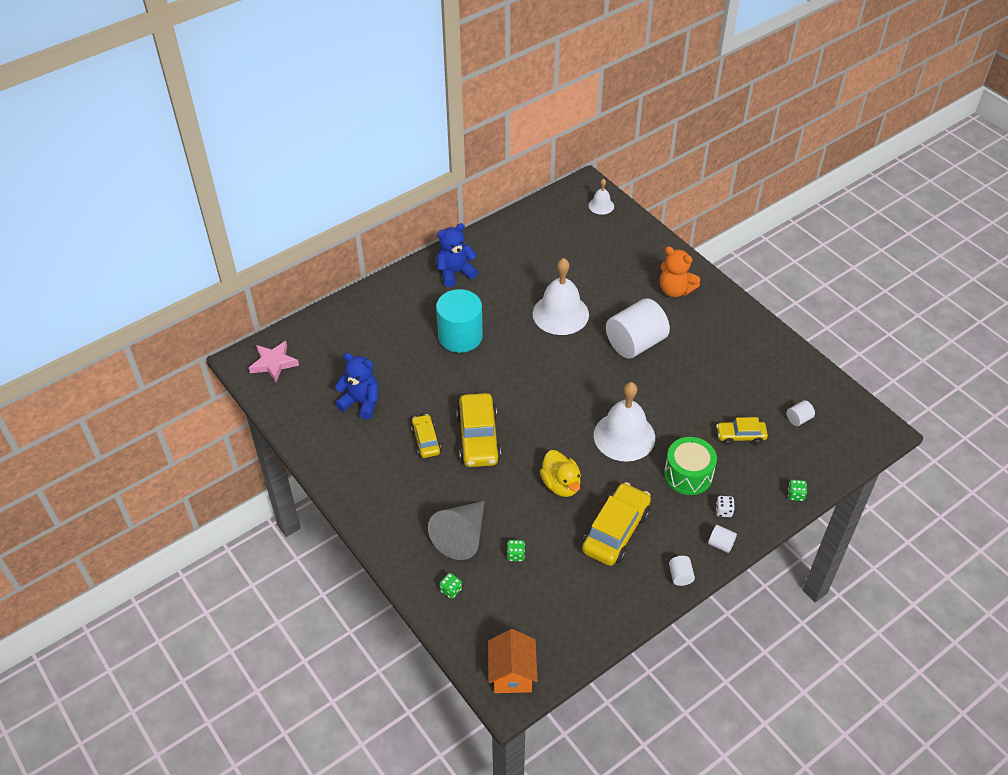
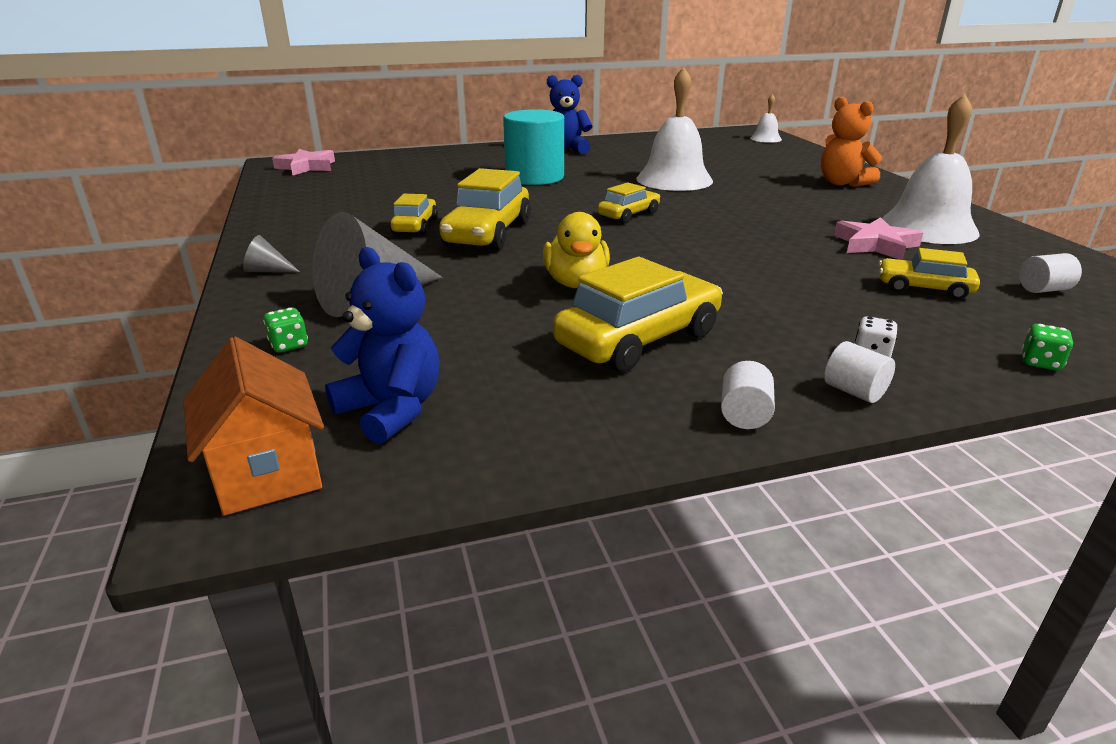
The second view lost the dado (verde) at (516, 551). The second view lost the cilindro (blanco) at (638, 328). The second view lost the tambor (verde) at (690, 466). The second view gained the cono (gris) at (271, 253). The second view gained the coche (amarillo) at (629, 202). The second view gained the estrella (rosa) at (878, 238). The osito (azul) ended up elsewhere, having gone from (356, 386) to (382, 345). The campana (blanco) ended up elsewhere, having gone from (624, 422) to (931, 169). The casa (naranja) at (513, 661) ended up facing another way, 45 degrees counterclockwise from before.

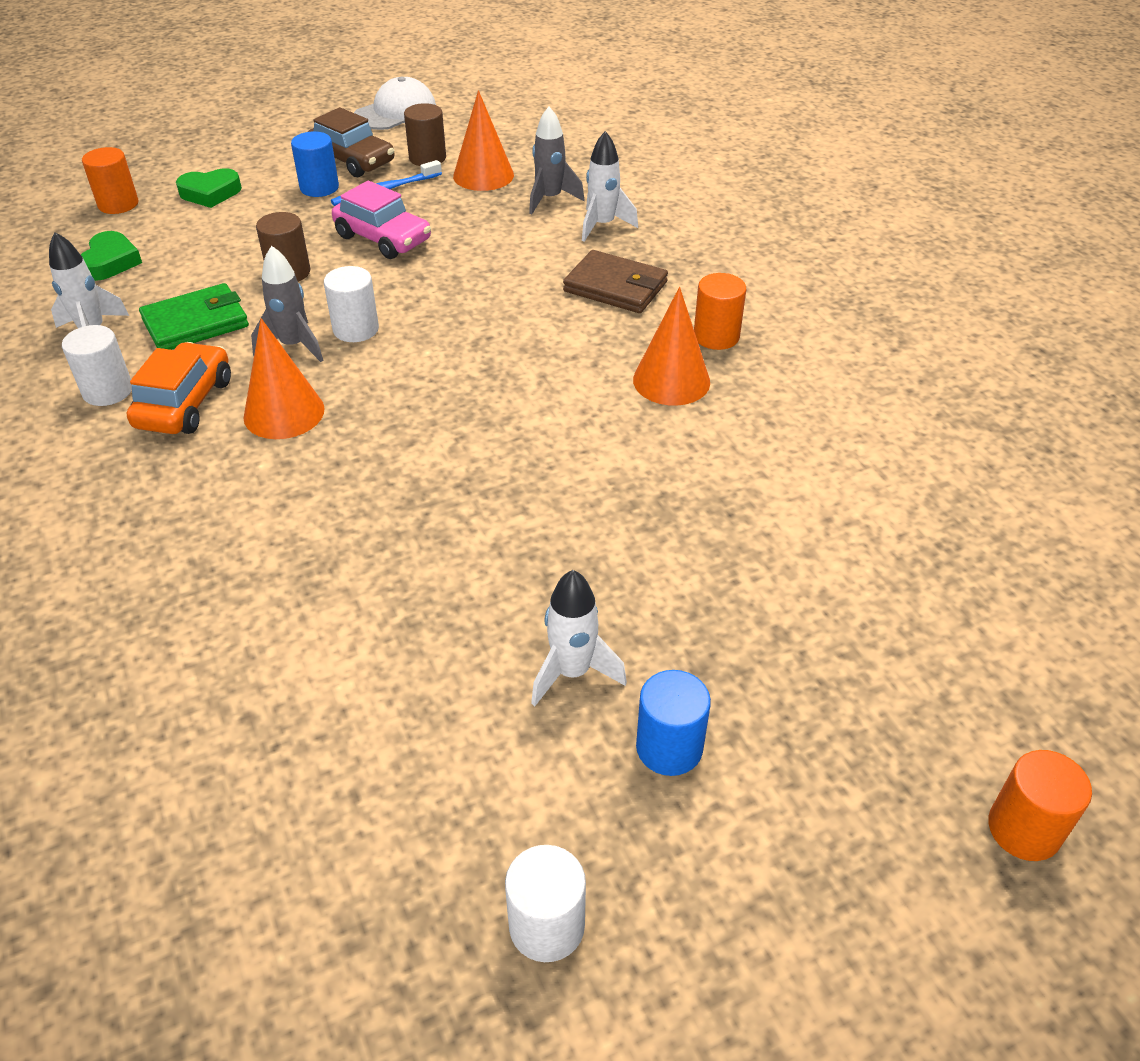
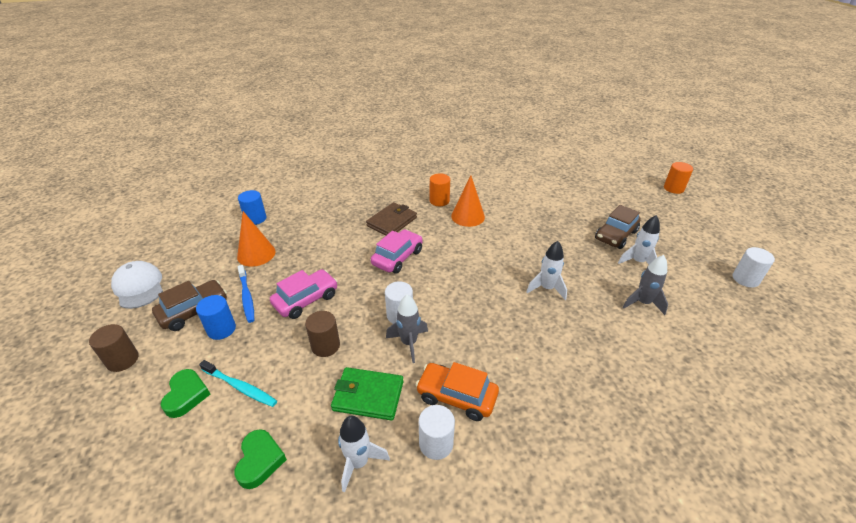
The second view lost the cilindro (naranja) at (110, 180). The second view lost the cono (naranja) at (284, 378). The second view gained the cepillo de dientes (turquesa) at (238, 383). The second view gained the coche (rosa) at (397, 252). The second view gained the coche (marrón) at (618, 227). The cilindro (marrón) ended up elsewhere, having gone from (425, 134) to (113, 348). The cohete (gris) ended up elsewhere, having gone from (557, 160) to (645, 285). The cohete (blanco) ended up elsewhere, having gone from (610, 186) to (546, 270). The cilindro (azul) ended up elsewhere, having gone from (673, 723) to (252, 207). The corazón (verde) at (111, 256) ended up facing another way, 75 degrees clockwise from before. The cartera (verde) at (194, 316) ended up facing another way, 60 degrees counterclockwise from before.

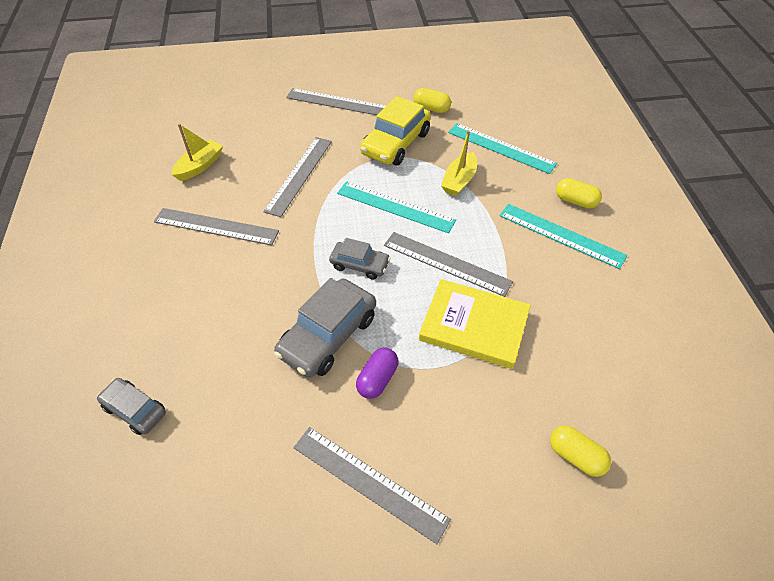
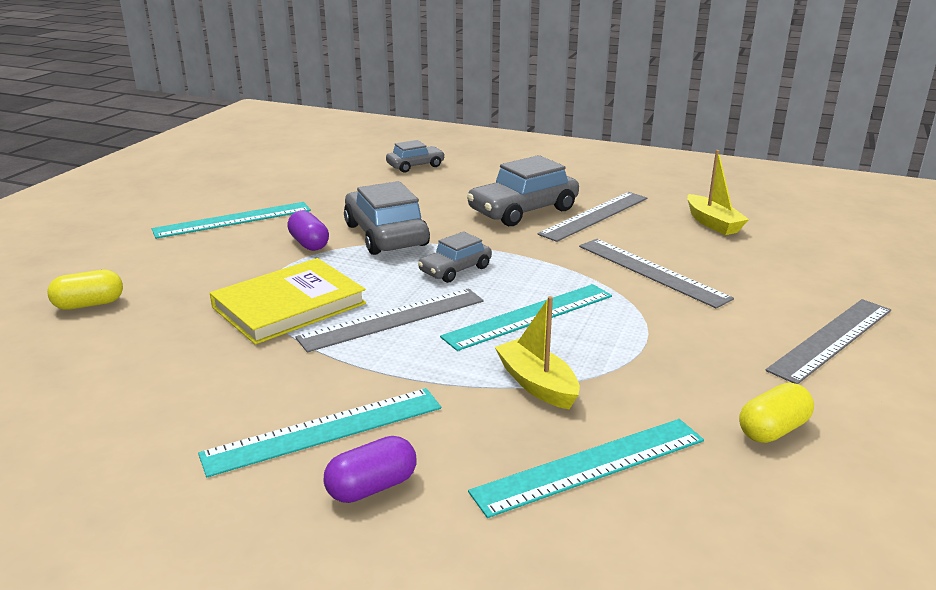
The second view lost the coche (amarillo) at (395, 130). The second view gained the coche (gris) at (523, 190). What was the regla (gris) at (372, 485) turned into the regla (turquesa) at (231, 220). What was the cápsula (amarillo) at (579, 193) turned into the cápsula (morado) at (370, 469).

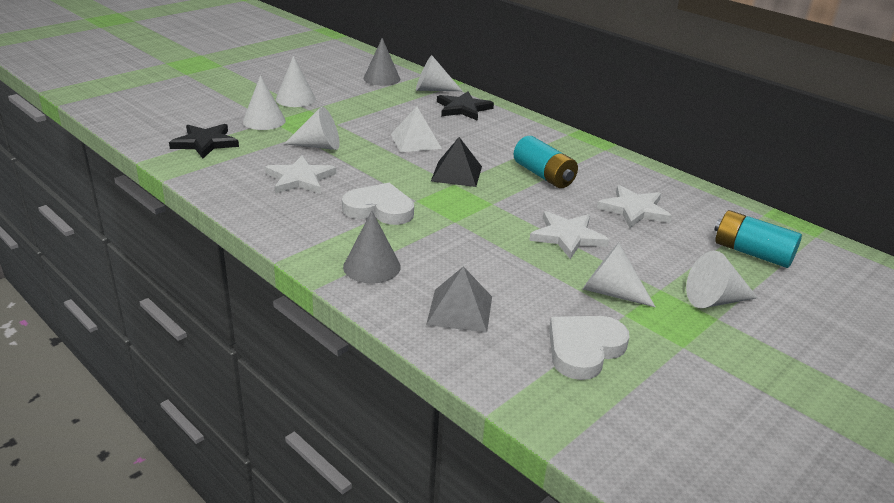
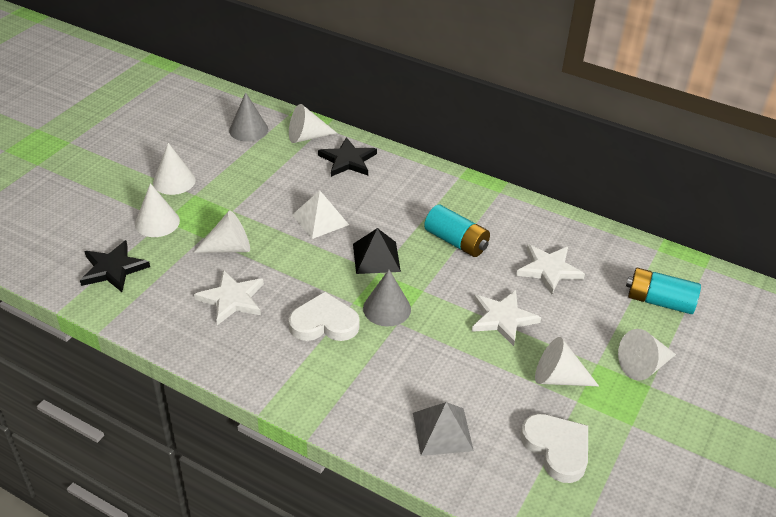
The cono (gris) ended up elsewhere, having gone from (372, 247) to (387, 298). The corazón (blanco) at (589, 348) ended up facing another way, 120 degrees clockwise from before.

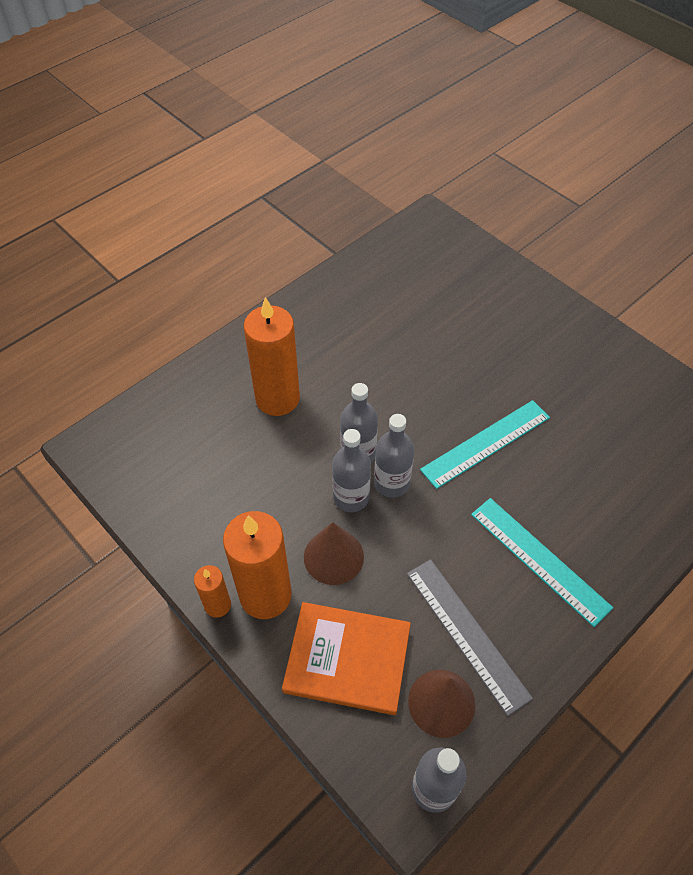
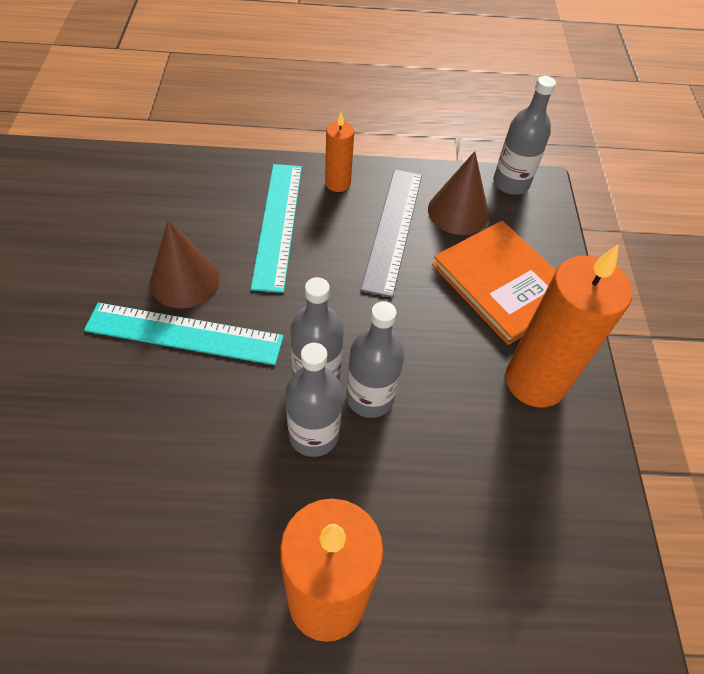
The vela (naranja) ended up elsewhere, having gone from (212, 591) to (339, 152). The cono (marrón) ended up elsewhere, having gone from (334, 553) to (185, 264).

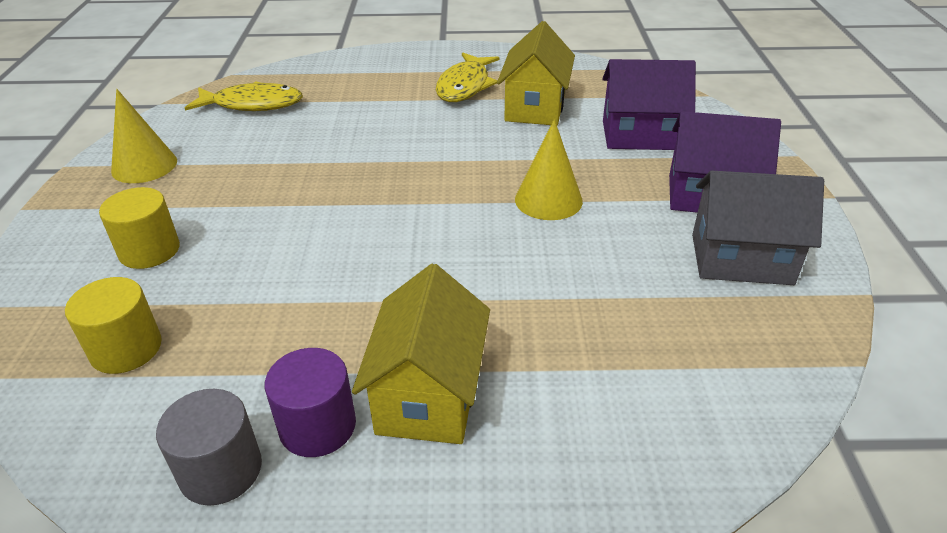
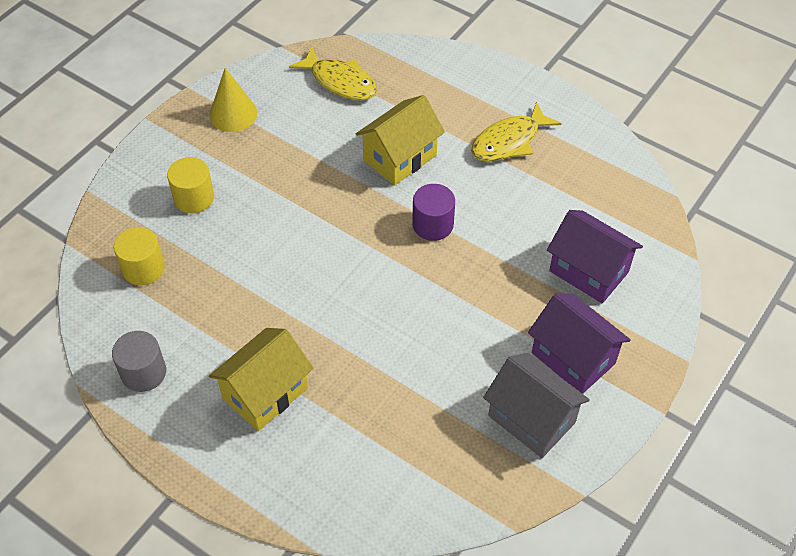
The second view lost the cono (amarillo) at (549, 169). The cilindro (morado) ended up elsewhere, having gone from (310, 402) to (433, 212). The casa (amarillo) ended up elsewhere, having gone from (536, 73) to (400, 140).

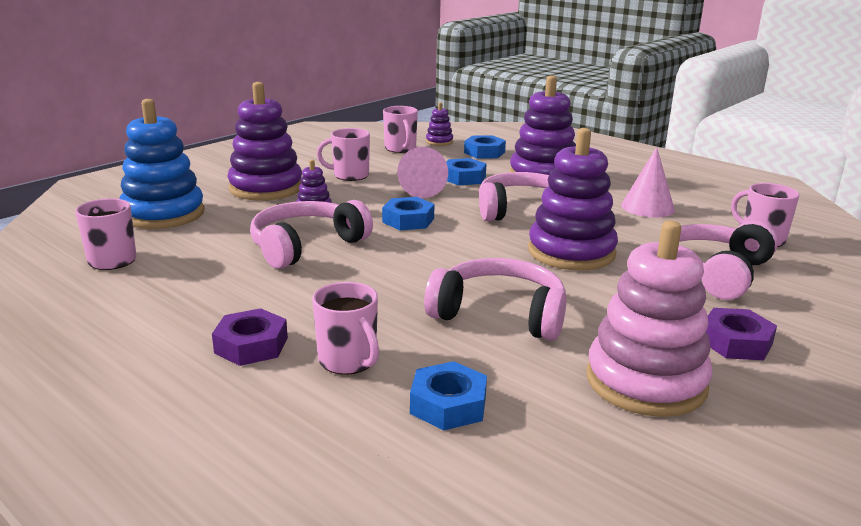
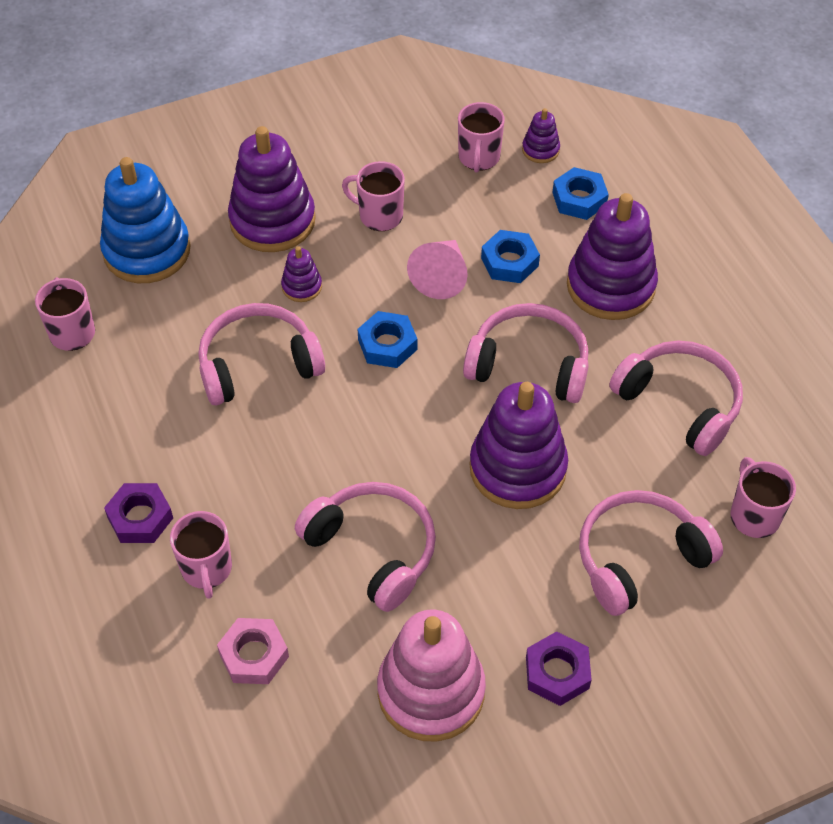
Where the cono (rosa) stood at (648, 182), the auriculares (rosa) came to stand at (676, 398). What was the tuerca (azul) at (448, 396) turned into the tuerca (rosa) at (253, 651).

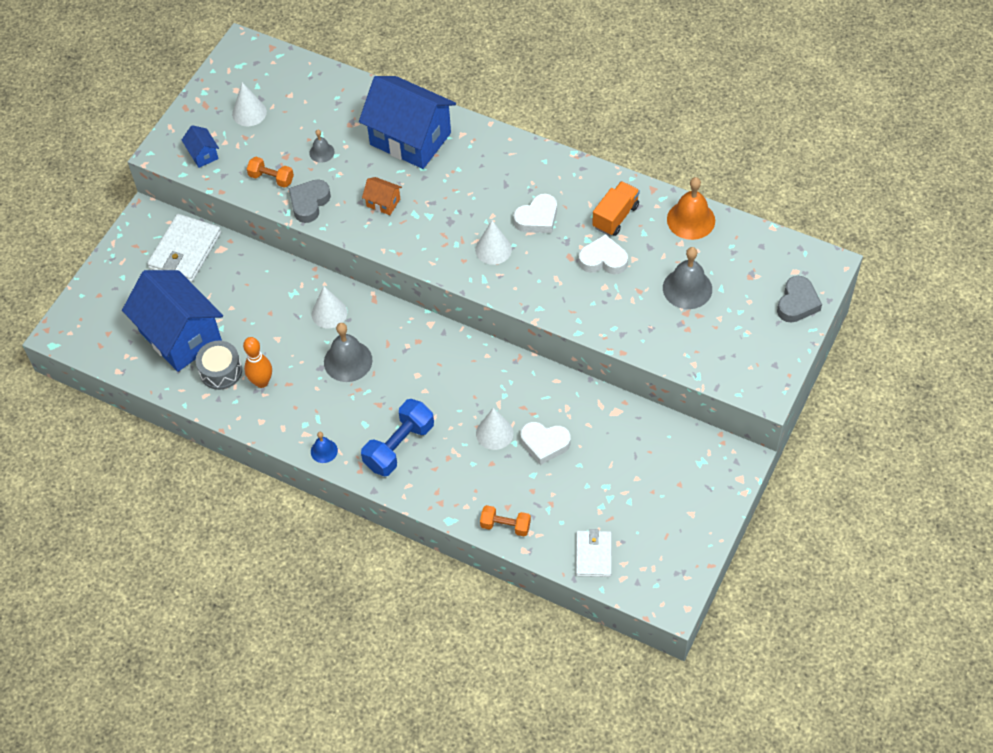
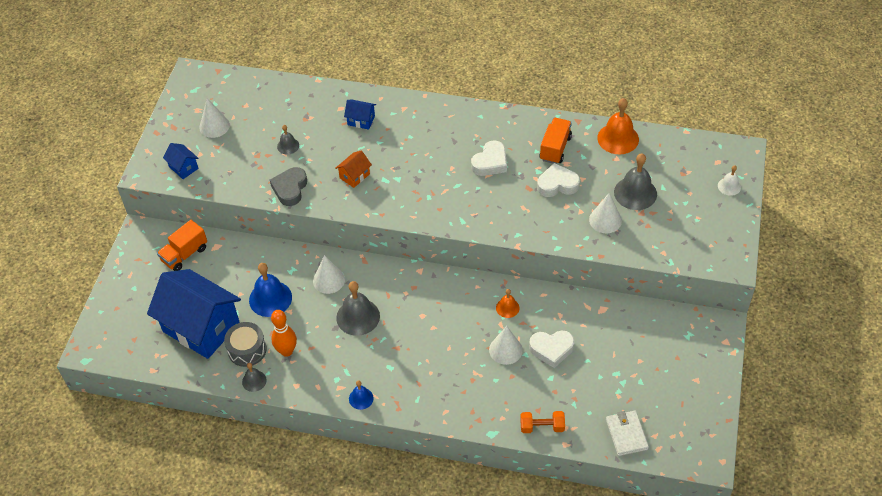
The second view lost the mancuerna (naranja) at (270, 172). The second view lost the mancuerna (azul) at (397, 437). The second view gained the campana (gris) at (254, 377). The second view gained the campana (azul) at (270, 290). The second view gained the campana (naranja) at (508, 303). The cono (blanco) ended up elsewhere, having gone from (493, 243) to (605, 213). Where the cartera (blanco) stood at (184, 248), the camión (naranja) came to stand at (182, 245). Where the corazón (gris) stood at (799, 299), the campana (blanco) came to stand at (729, 180). The casa (naranja) at (382, 196) ended up facing another way, 60 degrees counterclockwise from before. The size of the casa (azul) at (407, 122) changed by a factor of 0.41.

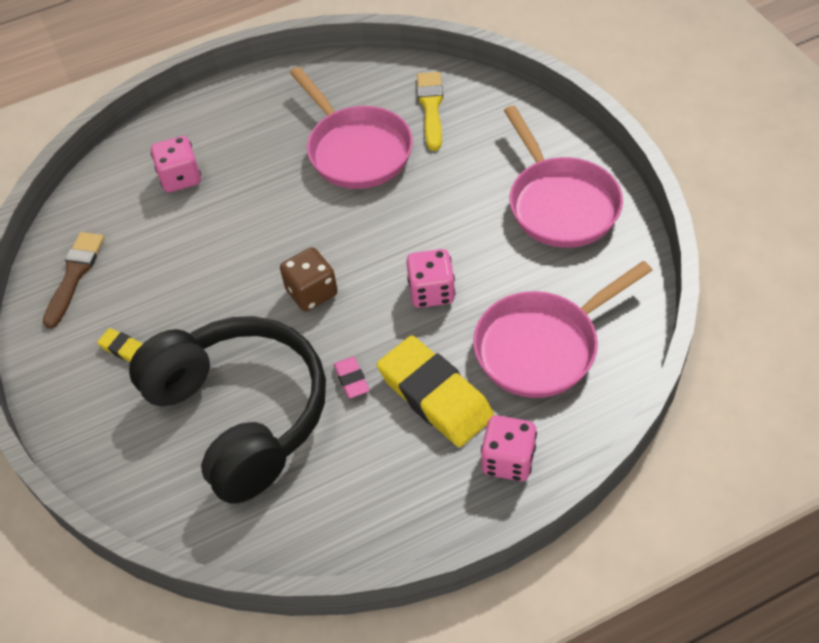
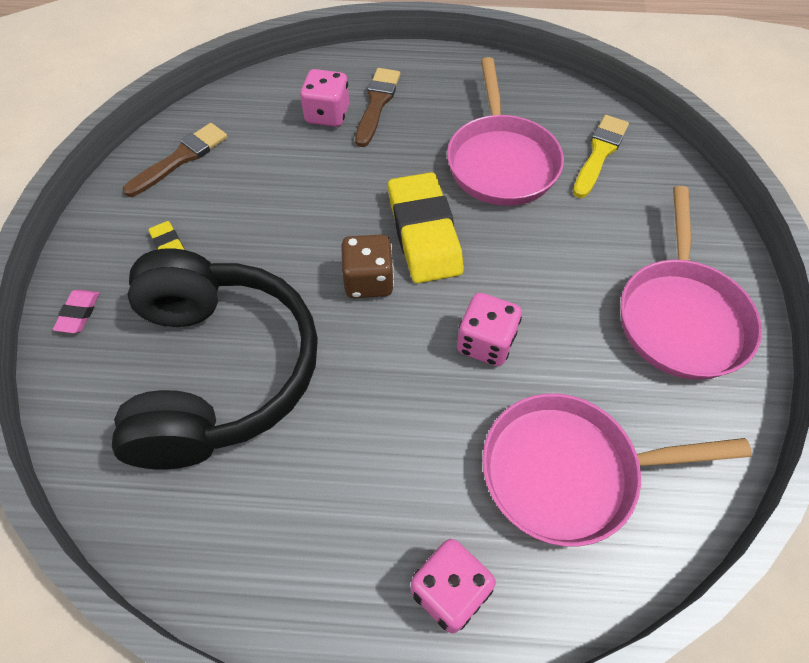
The second view gained the pincel (marrón) at (377, 107). The goma de borrar (rosa) ended up elsewhere, having gone from (352, 377) to (76, 311). The goma de borrar (amarillo) ended up elsewhere, having gone from (436, 391) to (426, 227).

